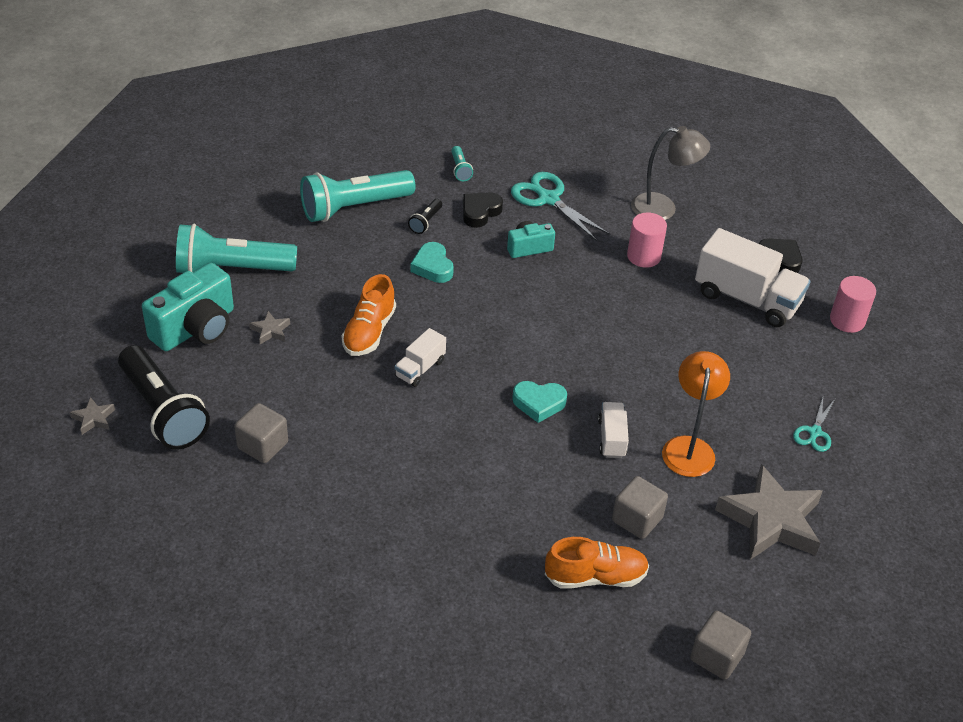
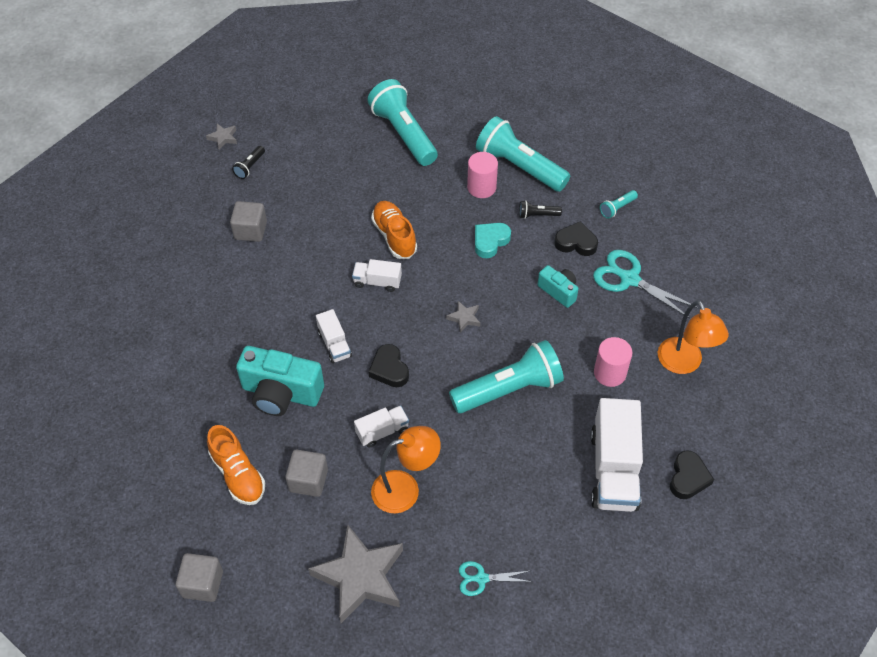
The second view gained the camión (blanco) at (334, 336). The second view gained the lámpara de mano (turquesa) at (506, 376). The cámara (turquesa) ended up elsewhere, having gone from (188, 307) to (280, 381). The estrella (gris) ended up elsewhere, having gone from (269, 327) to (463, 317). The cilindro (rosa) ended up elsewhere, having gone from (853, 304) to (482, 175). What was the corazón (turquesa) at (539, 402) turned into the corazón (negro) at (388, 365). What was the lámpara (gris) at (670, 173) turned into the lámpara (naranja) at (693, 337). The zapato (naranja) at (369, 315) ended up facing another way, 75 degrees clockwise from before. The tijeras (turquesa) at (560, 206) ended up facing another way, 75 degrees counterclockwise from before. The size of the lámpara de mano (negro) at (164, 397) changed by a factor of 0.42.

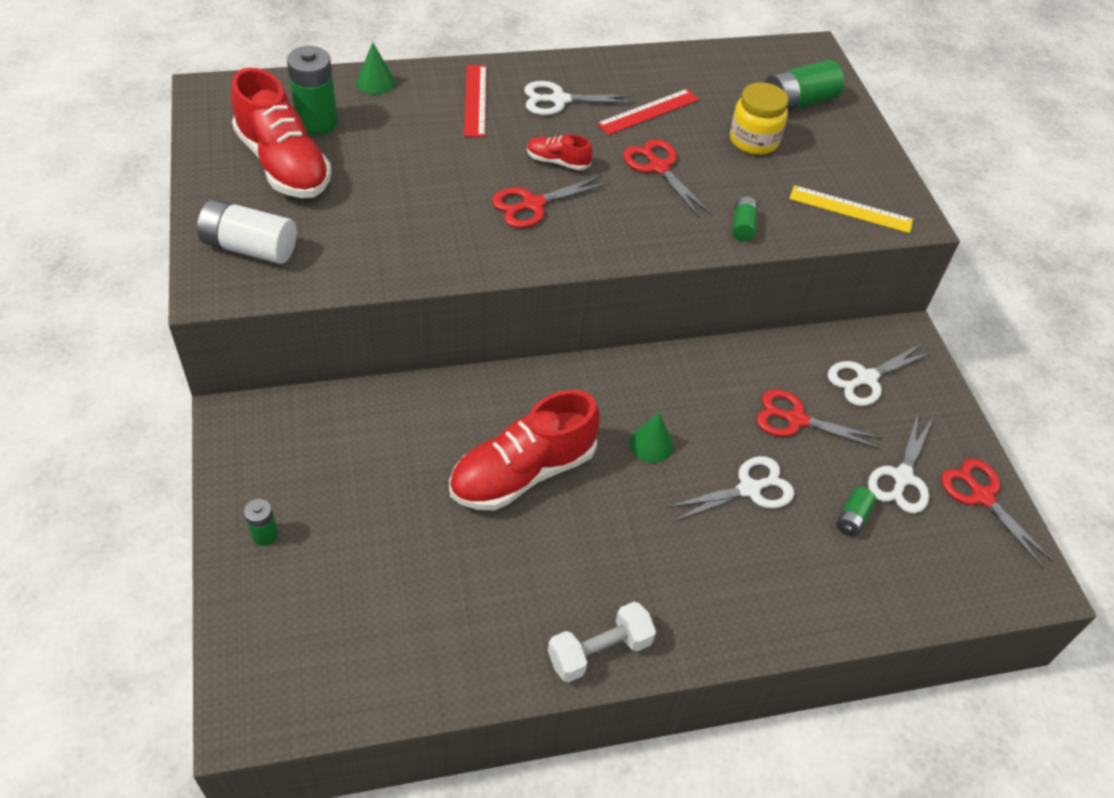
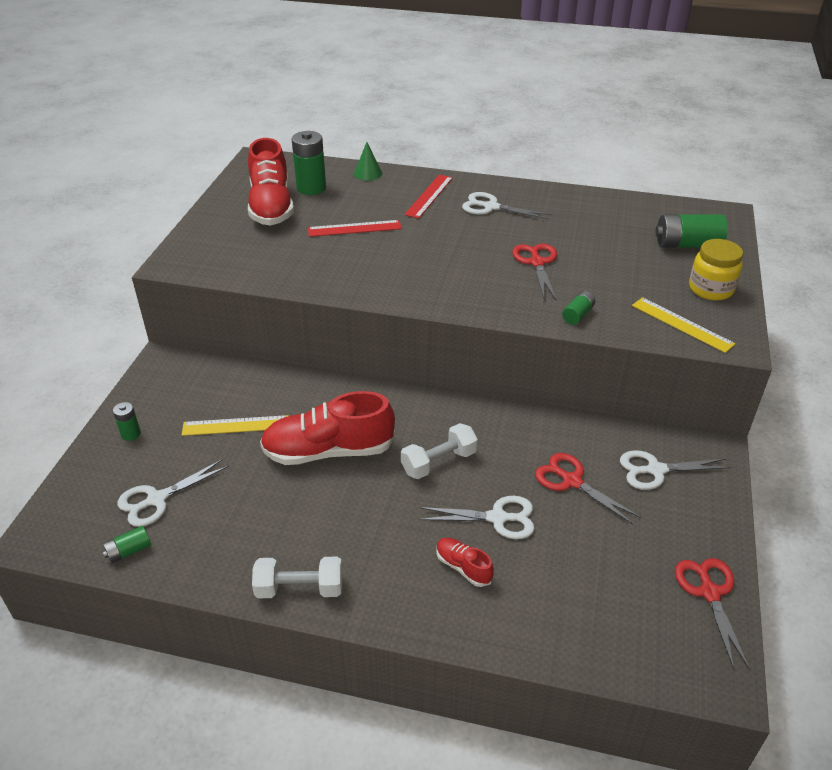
The second view lost the pila (blanco) at (247, 231). The second view lost the tijeras (rojo) at (551, 201). The second view gained the regla (amarillo) at (235, 425). The zapato (rojo) ended up elsewhere, having gone from (559, 152) to (465, 562). The regla (rojo) ended up elsewhere, having gone from (648, 112) to (355, 228). The tarro (amarillo) ended up elsewhere, having gone from (759, 118) to (716, 270). The pila (verde) ended up elsewhere, having gone from (856, 511) to (127, 545). The tijeras (blanco) ended up elsewhere, having gone from (900, 464) to (173, 493). Where the cono (verde) stood at (651, 437), the mancuerna (blanco) came to stand at (439, 451).

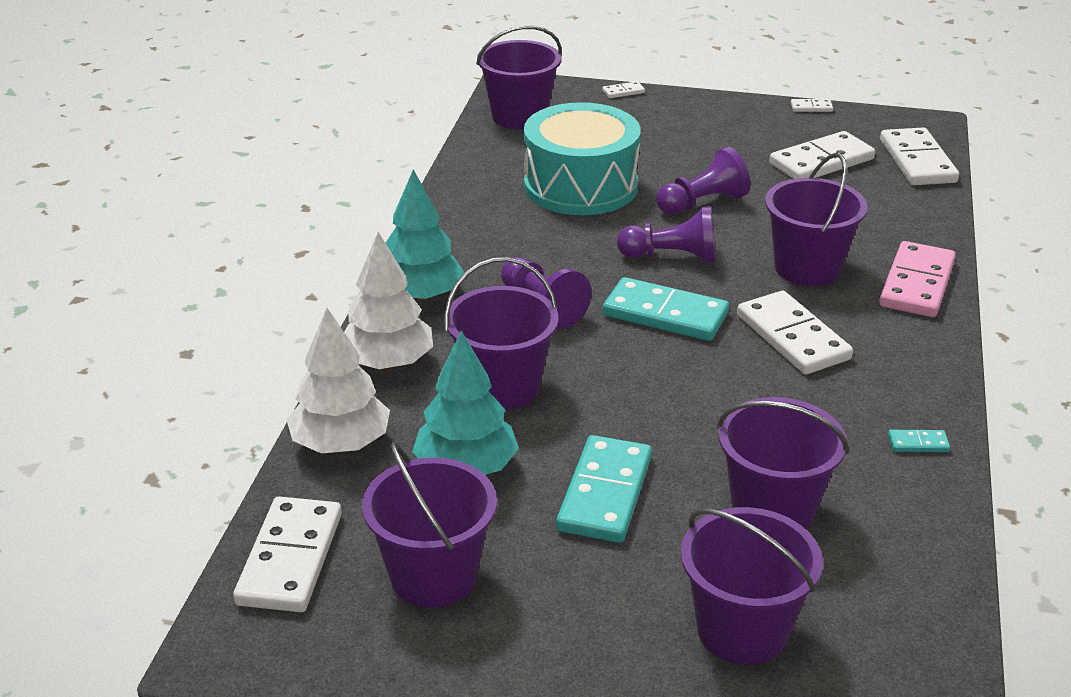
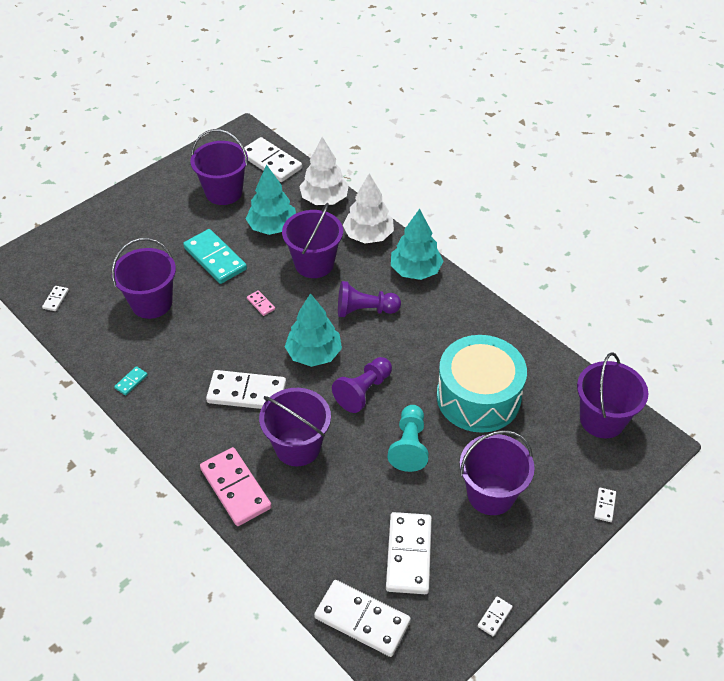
The second view gained the ficha de dominó (blanco) at (55, 298). The second view gained the ficha de dominó (rosa) at (261, 303). The balde (morado) ended up elsewhere, having gone from (752, 586) to (497, 472). Where the ficha de dominó (turquesa) stood at (666, 309), the árbol (turquesa) came to stand at (313, 330). What was the peón (morado) at (703, 181) turned into the peón (turquesa) at (408, 438).

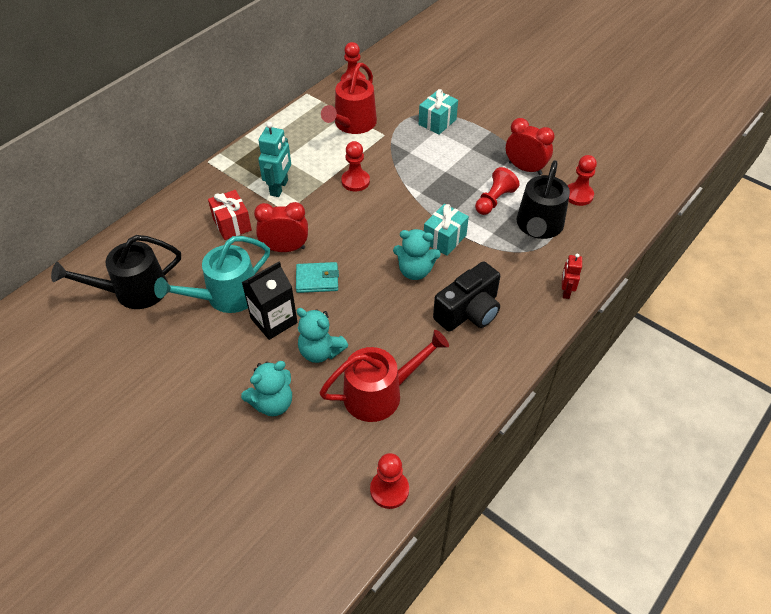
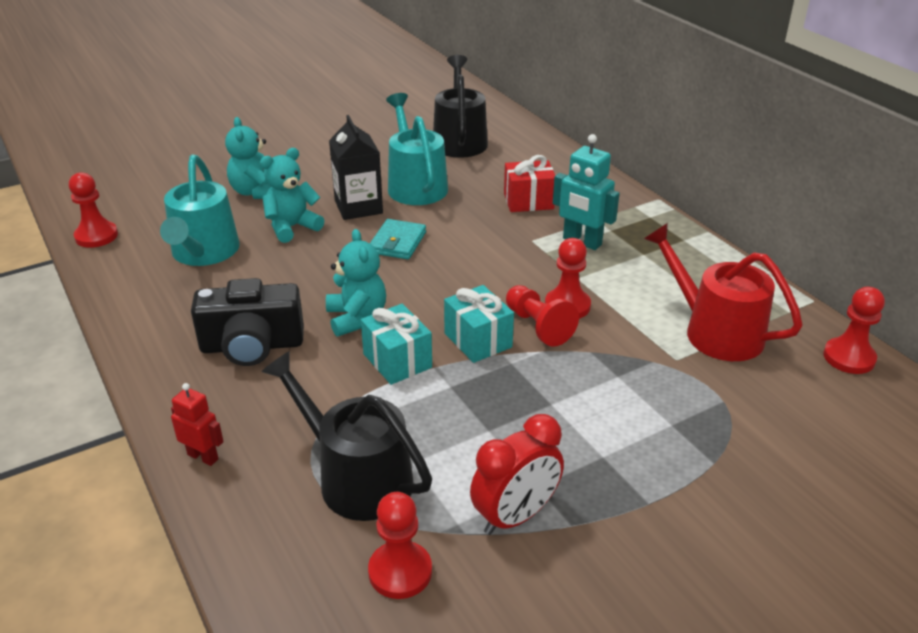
The second view lost the despertador (rojo) at (281, 227). The regalo (turquesa) ended up elsewhere, having gone from (438, 112) to (479, 324). The peón (rojo) ended up elsewhere, having gone from (497, 191) to (542, 316). What was the regadera (rojo) at (384, 376) turned into the regadera (turquesa) at (200, 210). The osito (turquesa) at (417, 254) ended up facing another way, 135 degrees clockwise from before. The cámara (negro) at (466, 296) ended up facing another way, 75 degrees counterclockwise from before.

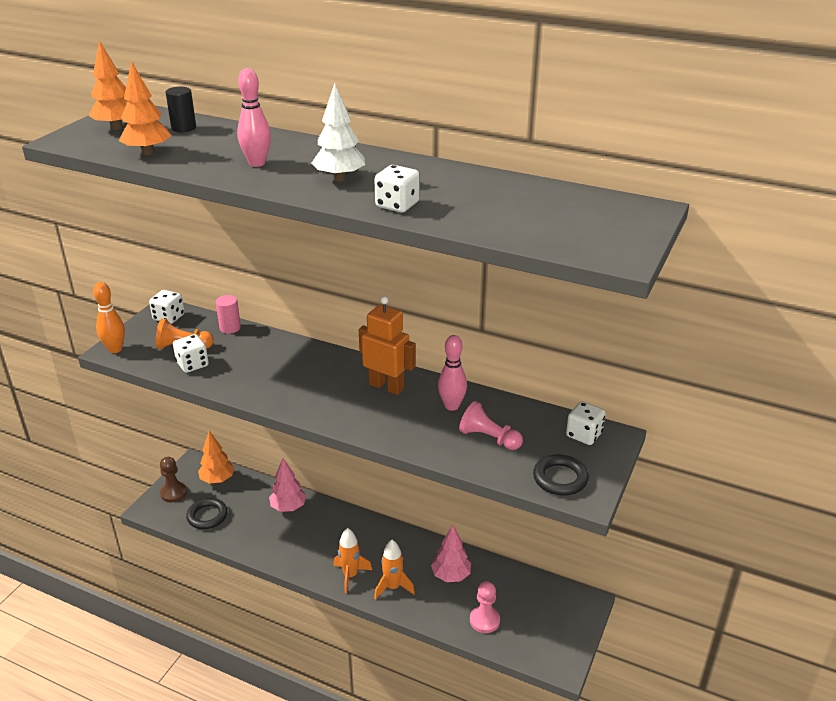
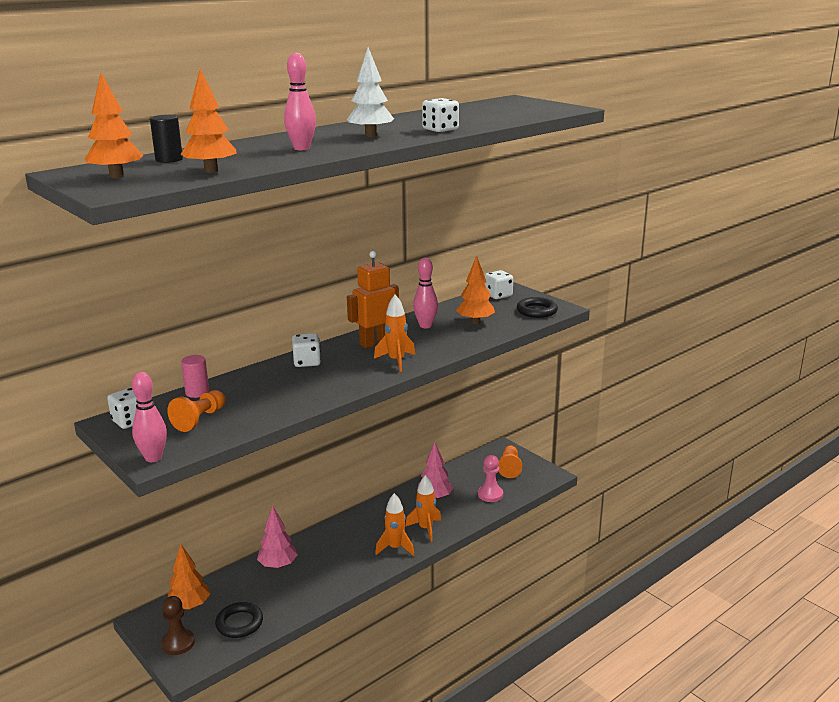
The second view gained the cohete (naranja) at (394, 333). The second view gained the peón (naranja) at (510, 462). The dado (blanco) ended up elsewhere, having gone from (191, 353) to (306, 350). Where the peón (rosa) stood at (491, 425), the árbol (naranja) came to stand at (475, 290). What was the bolo (naranja) at (109, 317) turned into the bolo (rosa) at (149, 417).

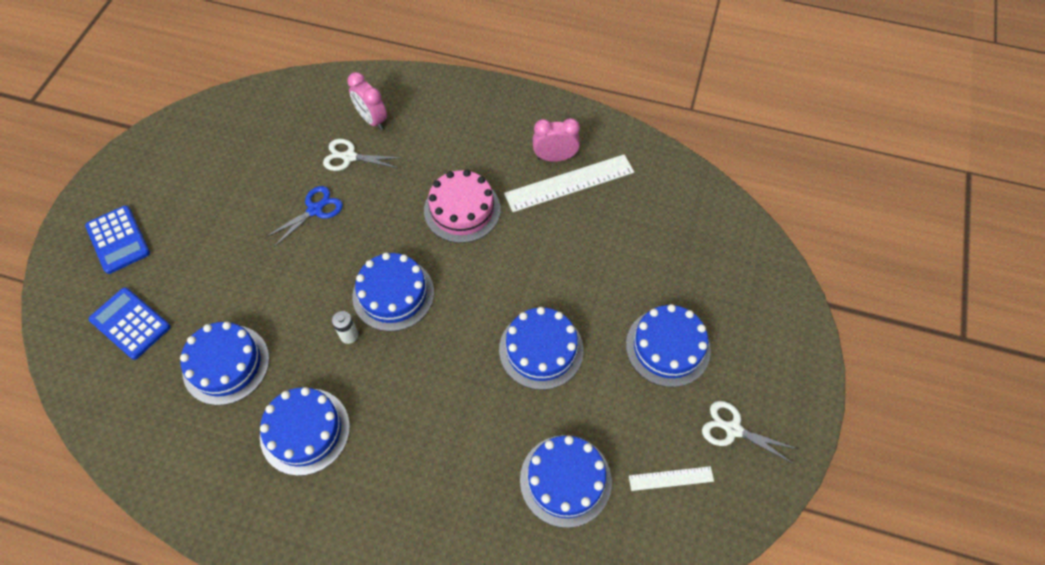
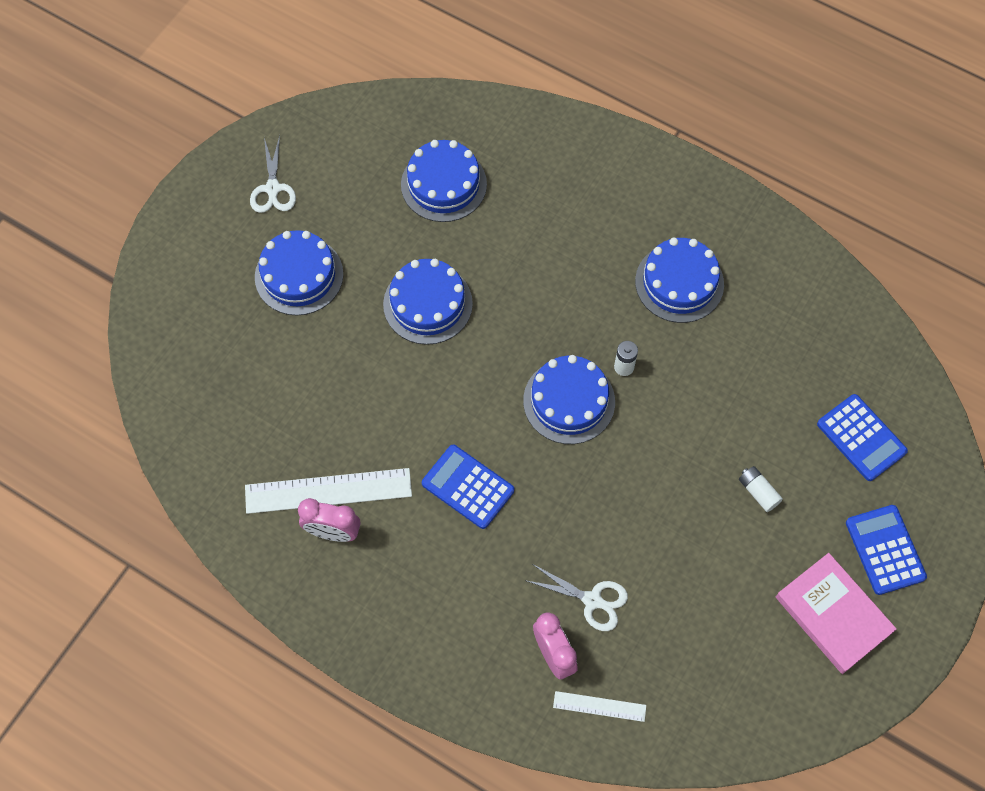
The second view lost the tarta (azul) at (224, 363). The second view lost the tijeras (azul) at (304, 216). The second view gained the pila (blanco) at (761, 489). The second view gained the libro (rosa) at (836, 613). The regla (blanco) ended up elsewhere, having gone from (671, 478) to (599, 706). Where the tarta (rosa) stood at (462, 206), the calculadora (azul) came to stand at (468, 487). The tijeras (blanco) at (749, 432) ended up facing another way, 45 degrees clockwise from before.

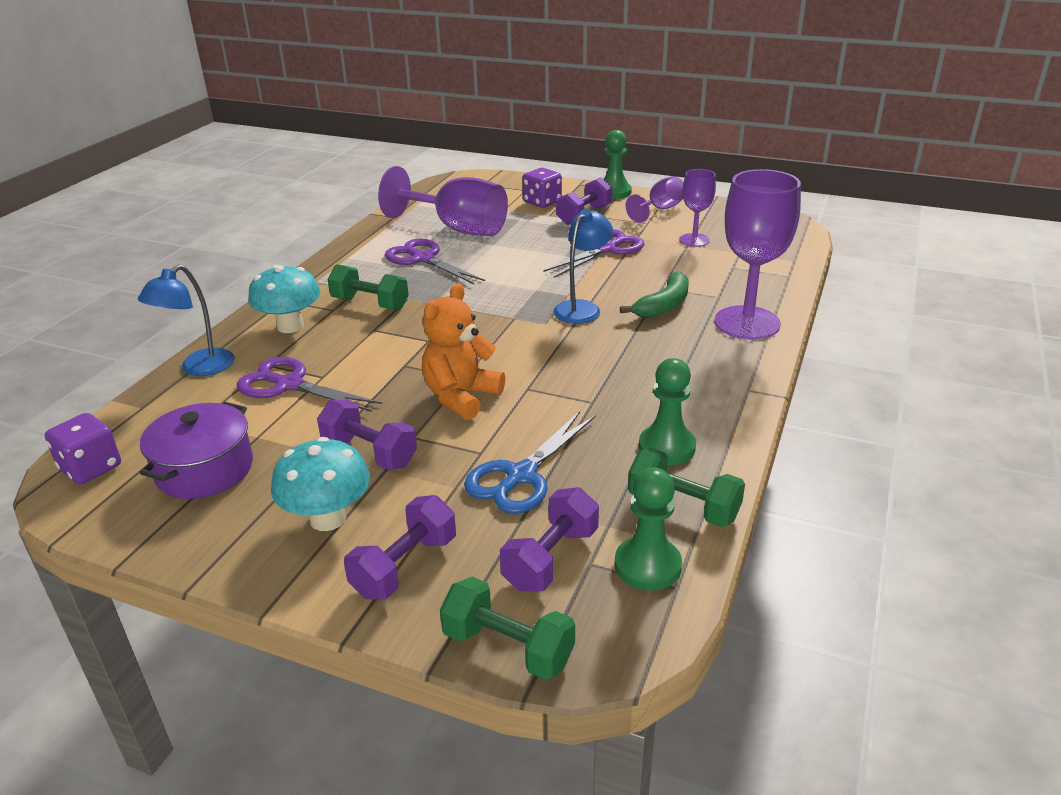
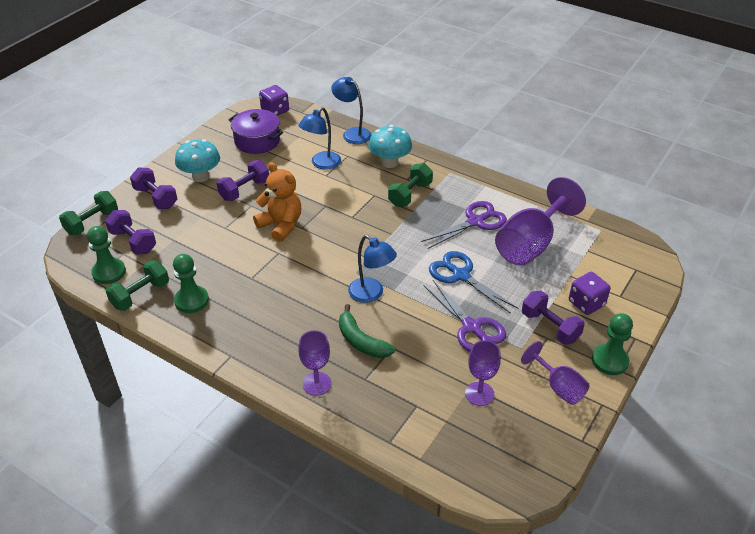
The tijeras (azul) ended up elsewhere, having gone from (530, 462) to (473, 282). Where the tijeras (morado) stood at (309, 384), the lámpara (azul) came to stand at (320, 138). The size of the copa (morado) at (758, 254) changed by a factor of 0.55.

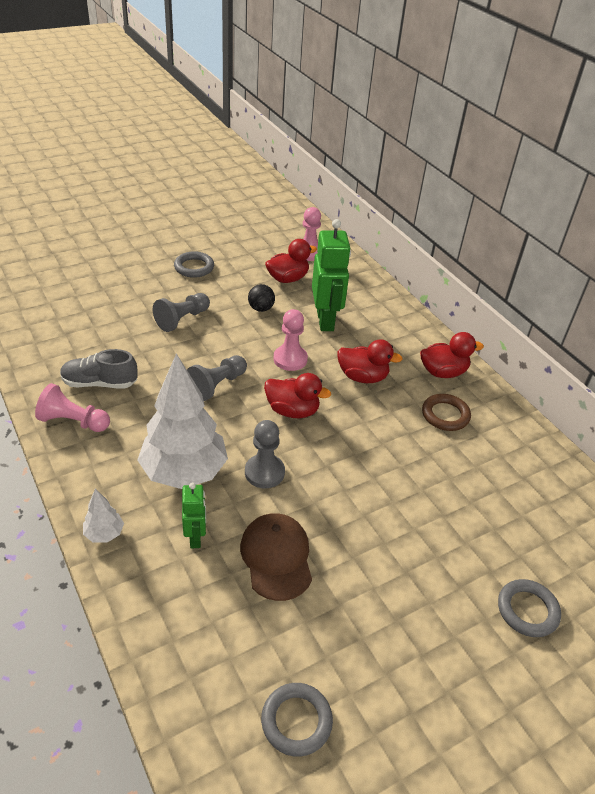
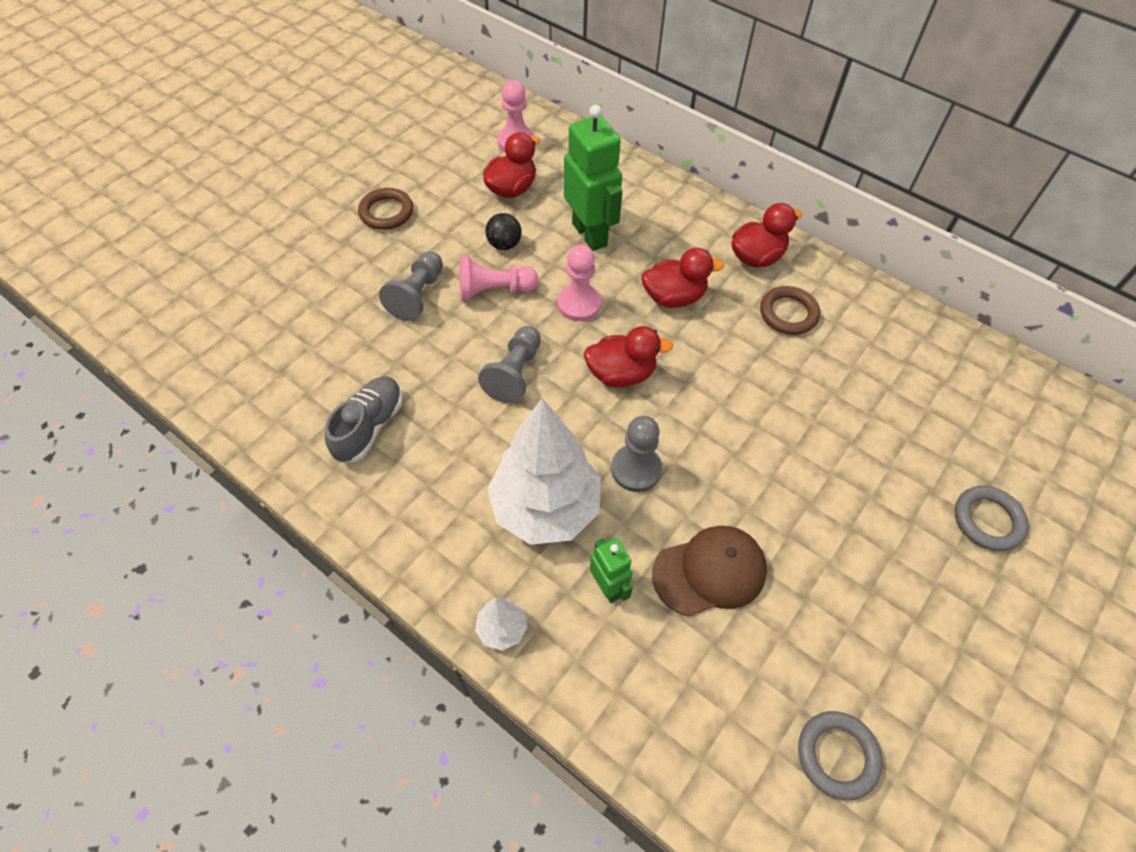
The peón (rosa) ended up elsewhere, having gone from (72, 407) to (498, 278). What was the anillo (gris) at (194, 264) turned into the anillo (marrón) at (385, 209). The zapato (gris) at (99, 369) ended up facing another way, 135 degrees clockwise from before. The gorra (marrón) at (276, 557) ended up facing another way, 105 degrees clockwise from before.

